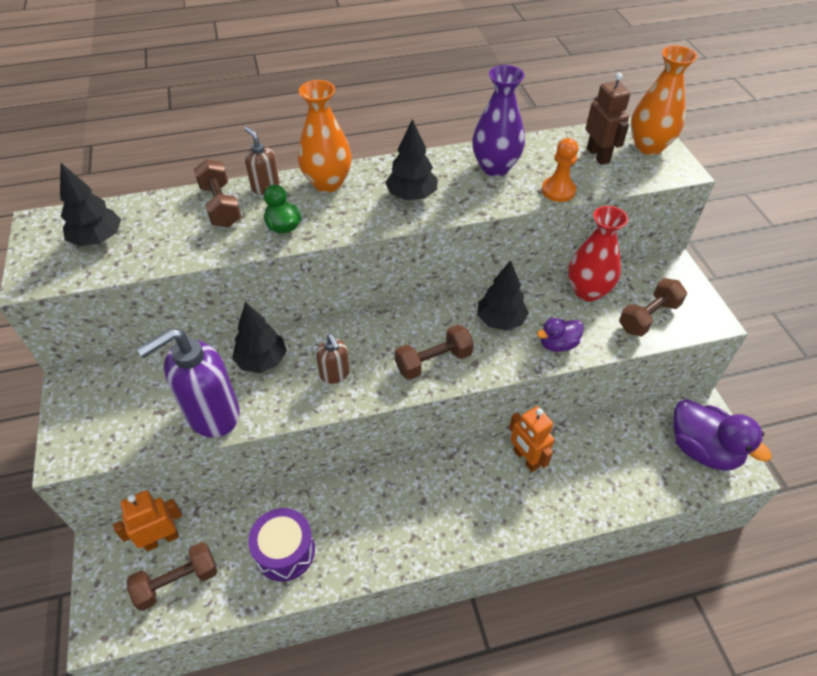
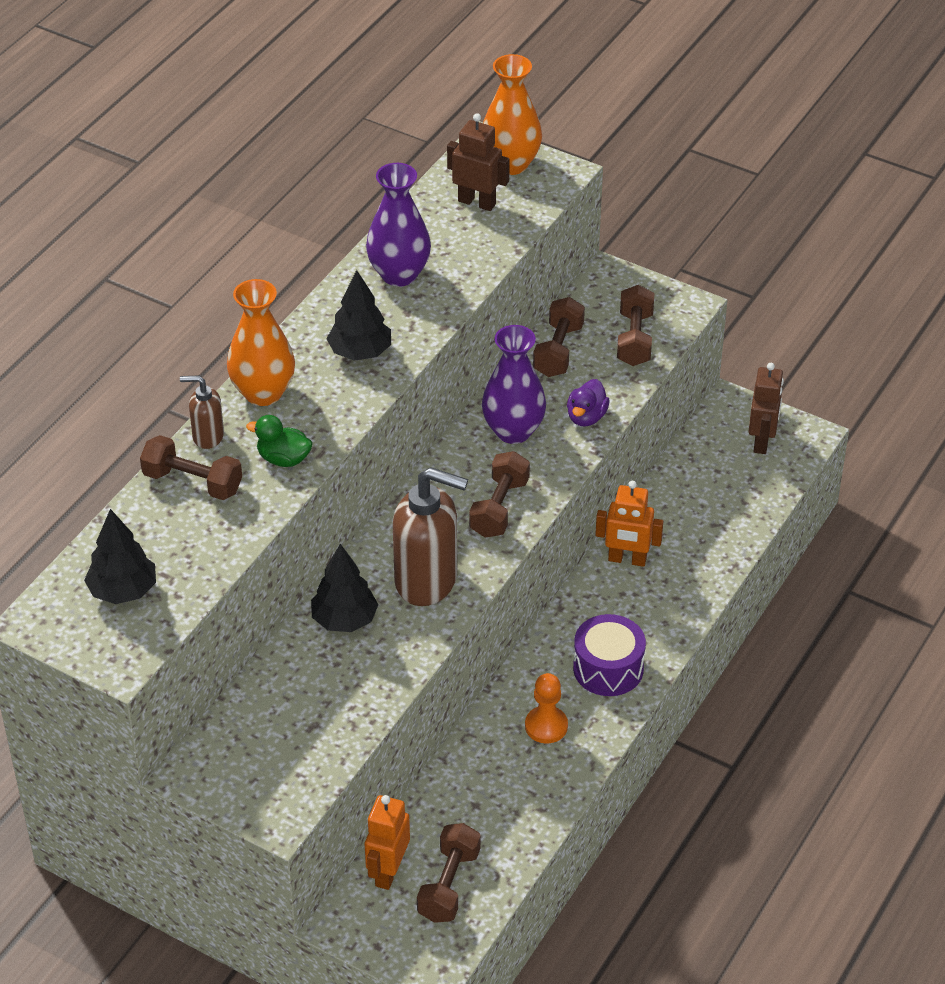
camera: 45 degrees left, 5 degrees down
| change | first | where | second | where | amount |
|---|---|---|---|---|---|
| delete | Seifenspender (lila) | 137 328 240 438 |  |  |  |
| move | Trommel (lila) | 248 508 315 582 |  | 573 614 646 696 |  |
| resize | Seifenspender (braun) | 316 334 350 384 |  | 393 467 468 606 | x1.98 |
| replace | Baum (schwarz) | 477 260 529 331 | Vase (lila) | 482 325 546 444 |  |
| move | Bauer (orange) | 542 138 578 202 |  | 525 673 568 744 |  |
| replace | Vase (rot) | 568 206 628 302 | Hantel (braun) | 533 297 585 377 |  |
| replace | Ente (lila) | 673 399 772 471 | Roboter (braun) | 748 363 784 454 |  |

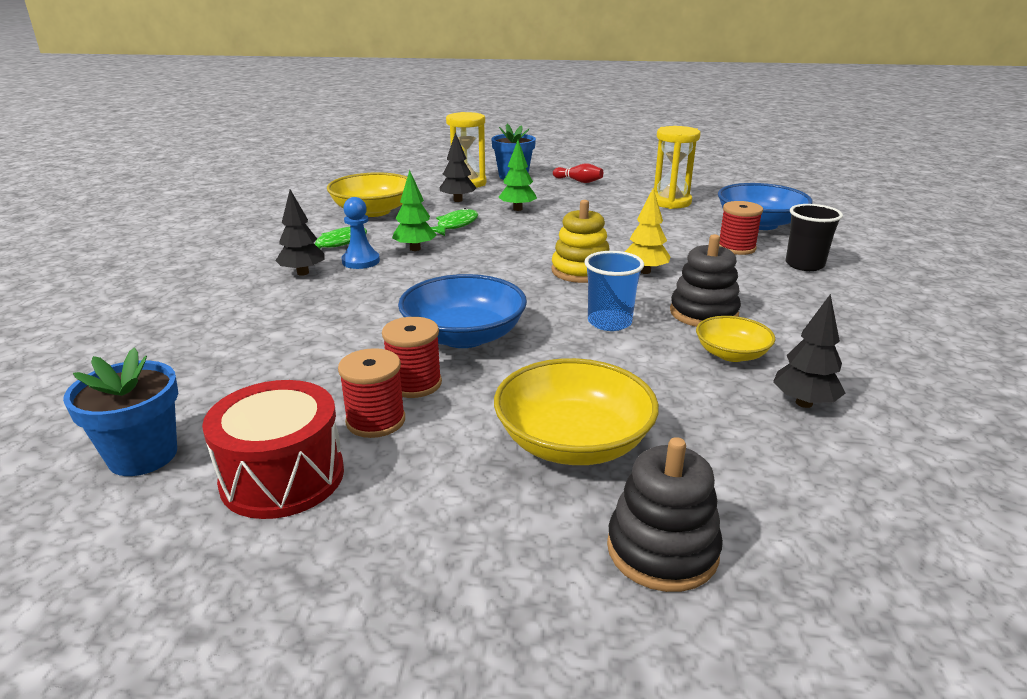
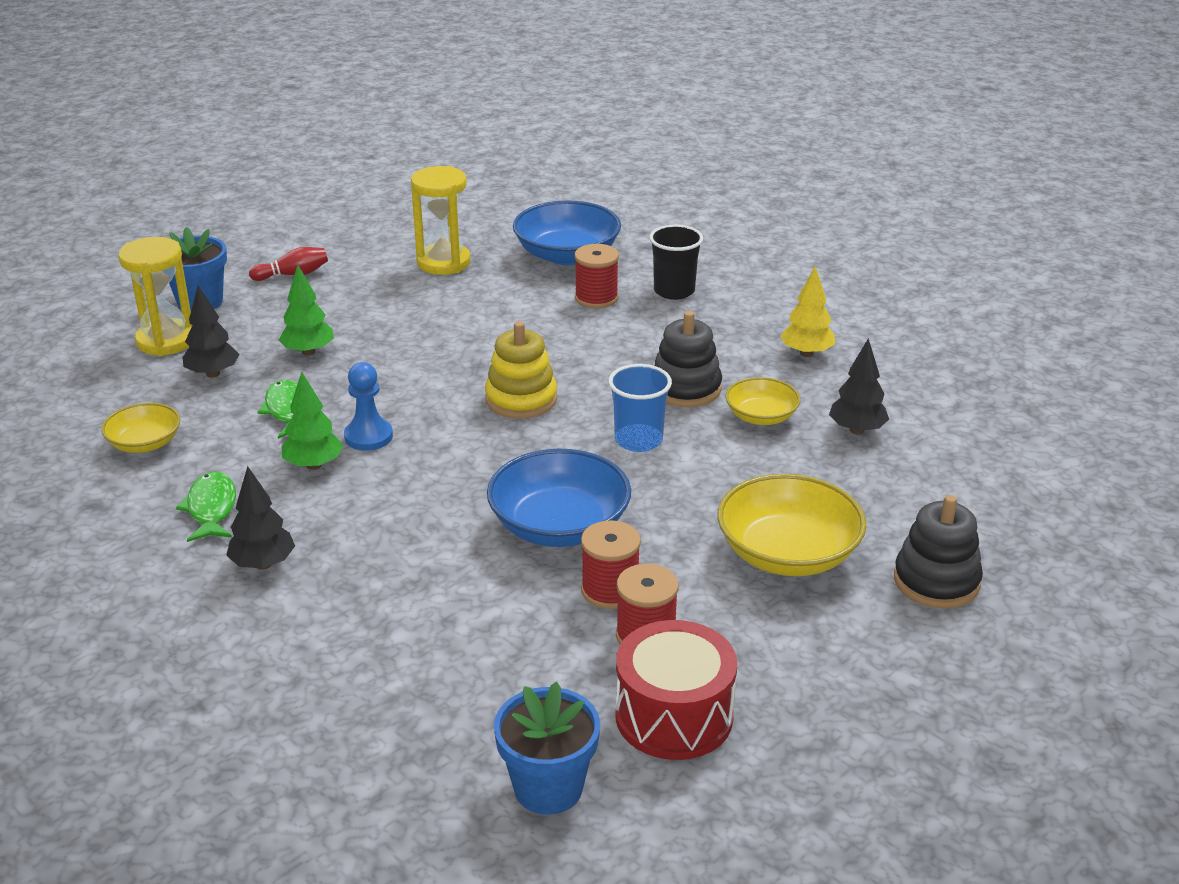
camera: 50 degrees left, 5 degrees up
| change | first | where | second | where | amount |
|---|---|---|---|---|---|
| resize | Schüssel (gelb) | 327 172 407 217 |  | 101 403 180 453 | x0.58 |
| move | Bauer (blau) | 342 197 380 269 |  | 344 362 393 451 |  |
| move | Baum (gelb) | 625 188 671 274 |  | 780 266 835 357 |  |

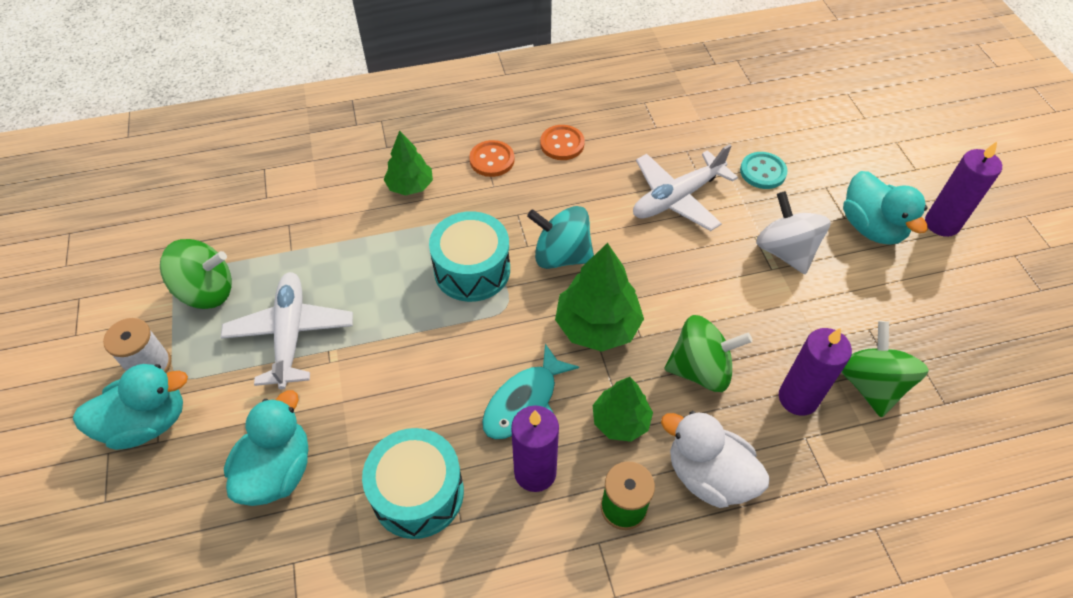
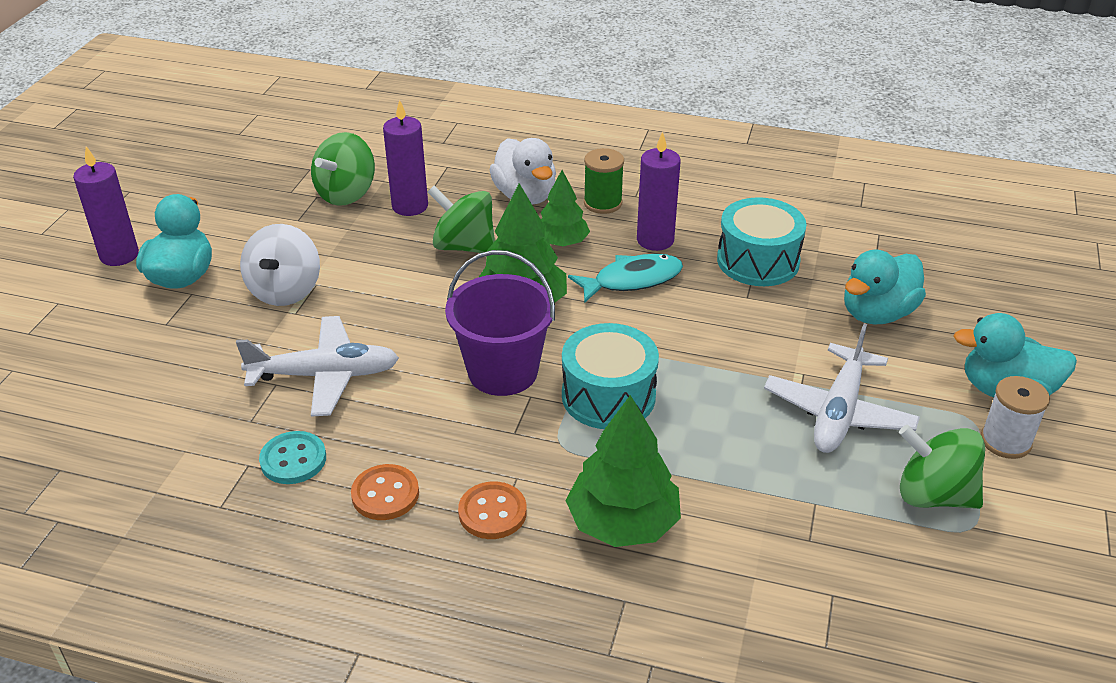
camera: 150 degrees left, 15 degrees down
| change | first | where | second | where | amount |
|---|---|---|---|---|---|
| resize | Baum (grün) | 383 130 433 196 |  | 566 395 681 547 | x1.56 |
| replace | Kreisel (türkis) | 527 206 594 269 | Eimer (lila) | 445 250 555 396 |  |
| move | Knopf (türkis) | 740 152 788 189 |  | 259 431 326 484 |  |

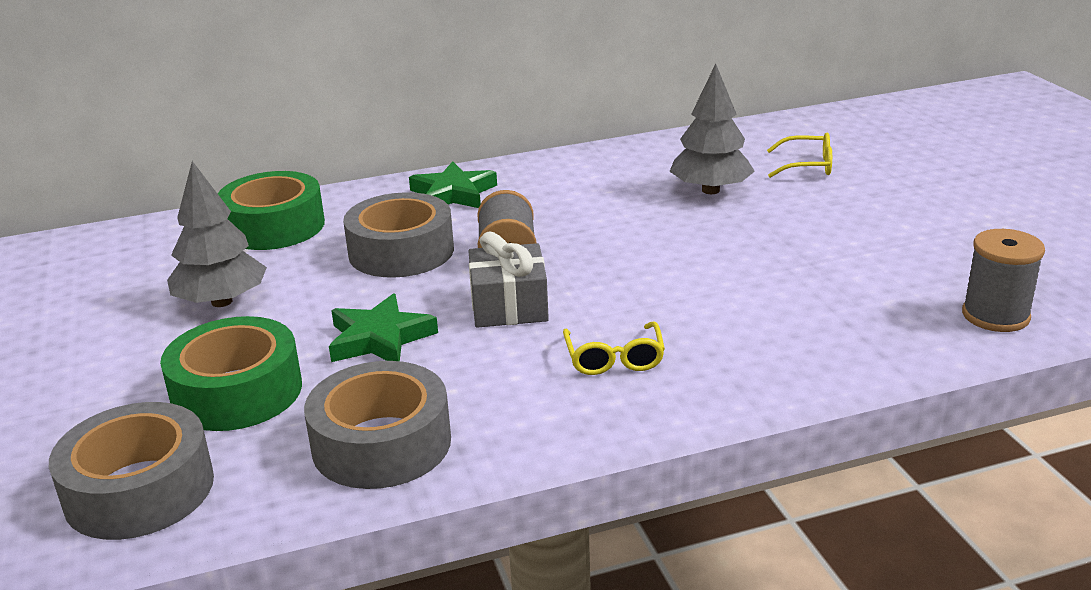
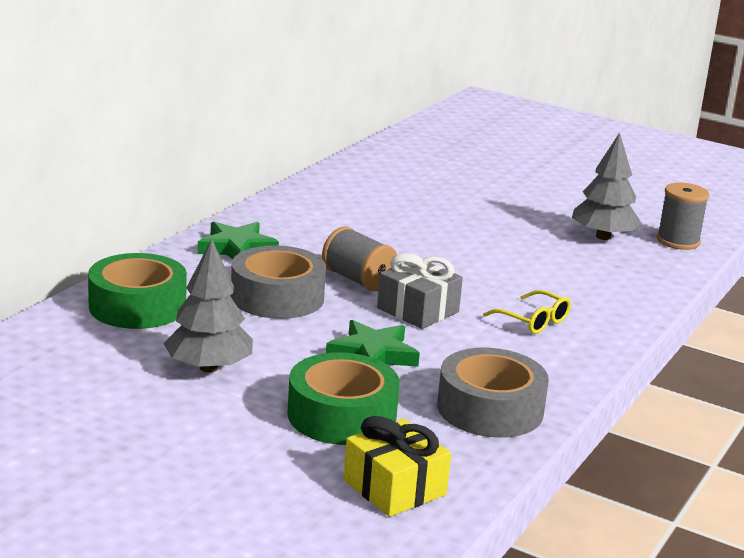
camera: 45 degrees left, 5 degrees down
| change | first | where | second | where | amount |
|---|---|---|---|---|---|
| replace | Klebeband (grau) | 49 402 214 540 | Geschenk (gelb) | 344 416 451 517 |  |
| move | Baum (grau) | 669 64 755 194 |  | 572 132 642 240 |  |
| delete | Brille (gelb) | 767 133 832 178 |  |  |  |

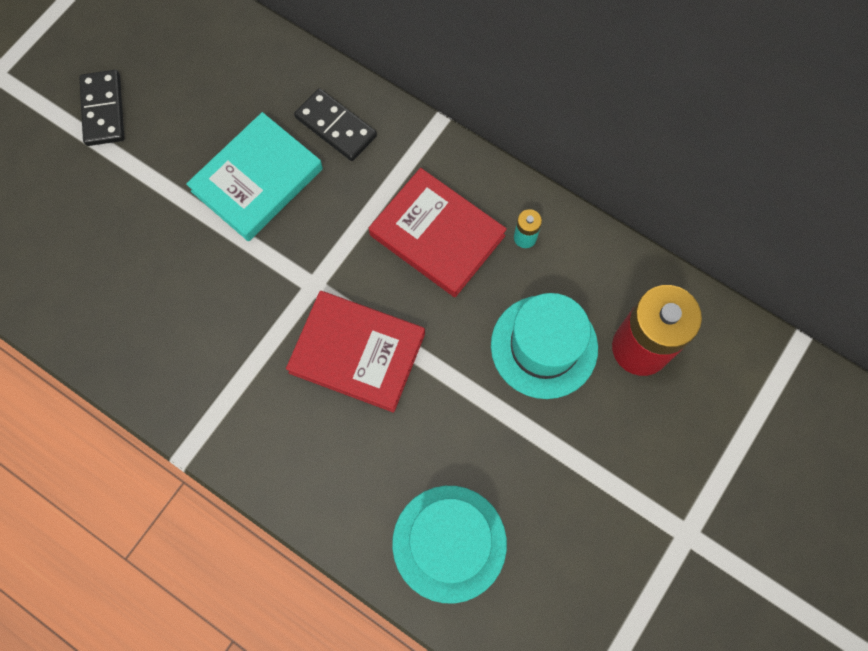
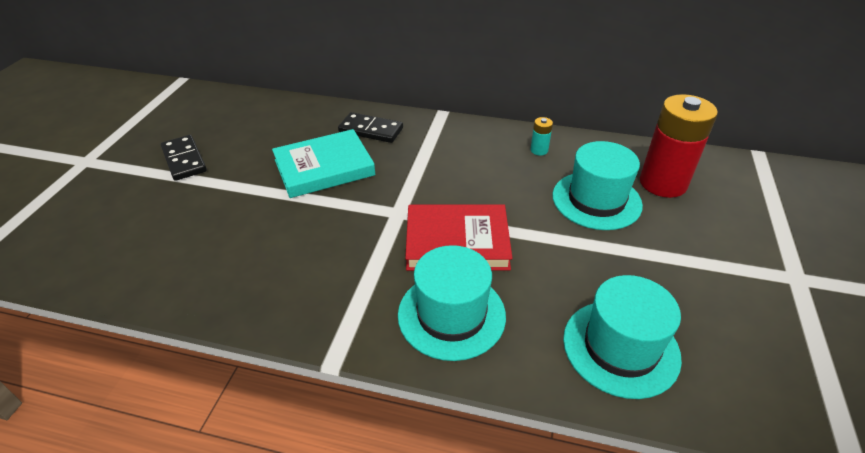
camera: 20 degrees left, 30 degrees down
| change | first | where | second | where | amount |
|---|---|---|---|---|---|
| rotate | Buch (türkis) | 186 112 323 241 |  | 272 129 376 198 | 45 degrees clockwise |
| delete | Buch (rot) | 369 168 507 297 |  |  |  |
| insert |  |  | Hut (türkis) | 398 245 506 361 |  |

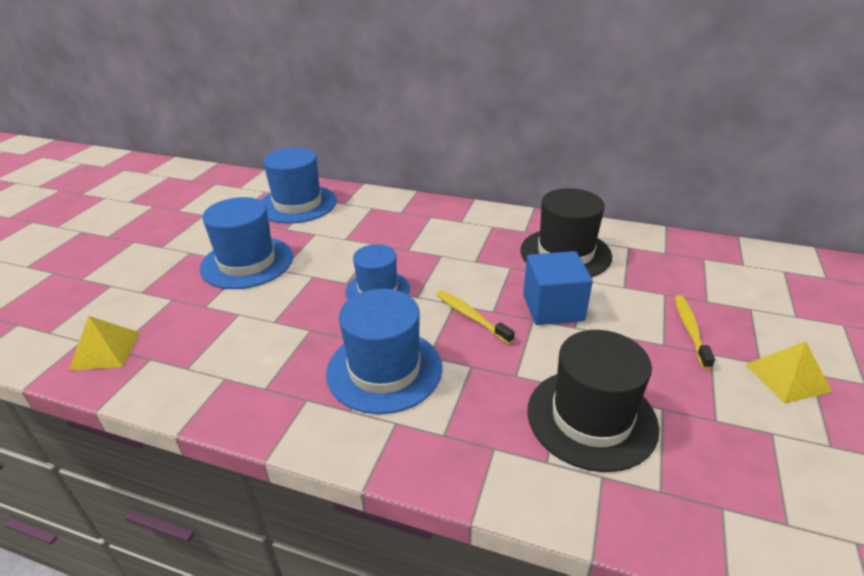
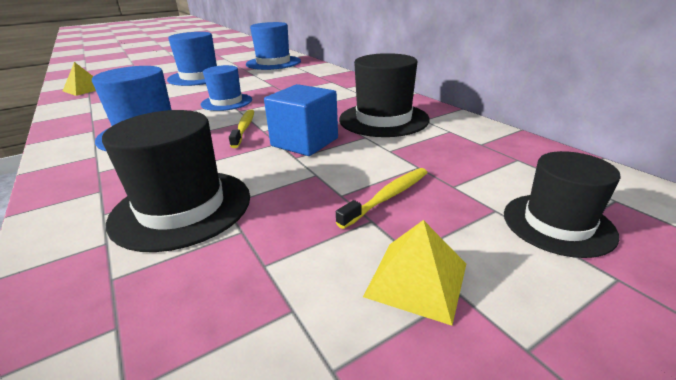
camera: 40 degrees right, 5 degrees down
| change | first | where | second | where | amount |
|---|---|---|---|---|---|
| insert |  |  | Hut (schwarz) | 504 151 621 258 |  |

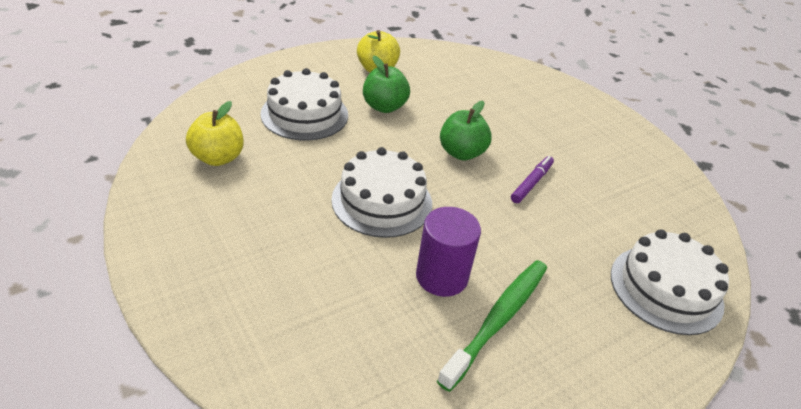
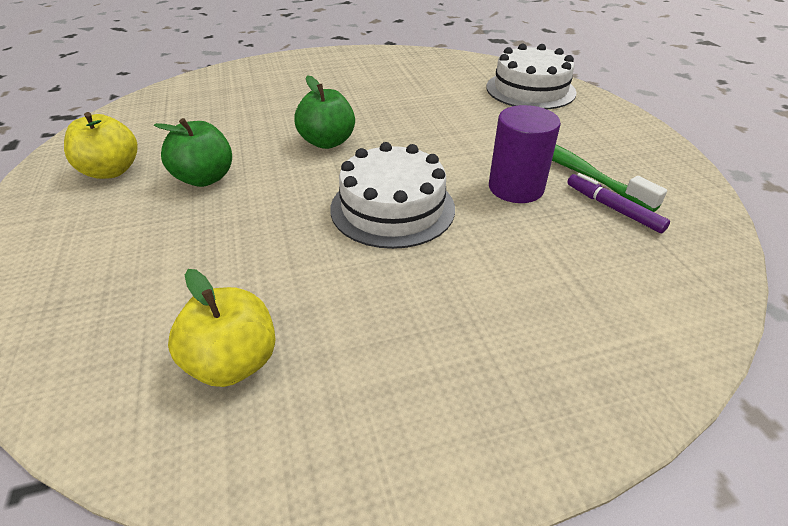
camera: 70 degrees left, 0 degrees up
| change | first | where | second | where | amount |
|---|---|---|---|---|---|
| delete | Kuchen (weiß) | 260 68 348 141 |  |  |  |
| move | Filzstift (lila) | 511 156 554 203 |  | 567 173 670 233 |  |

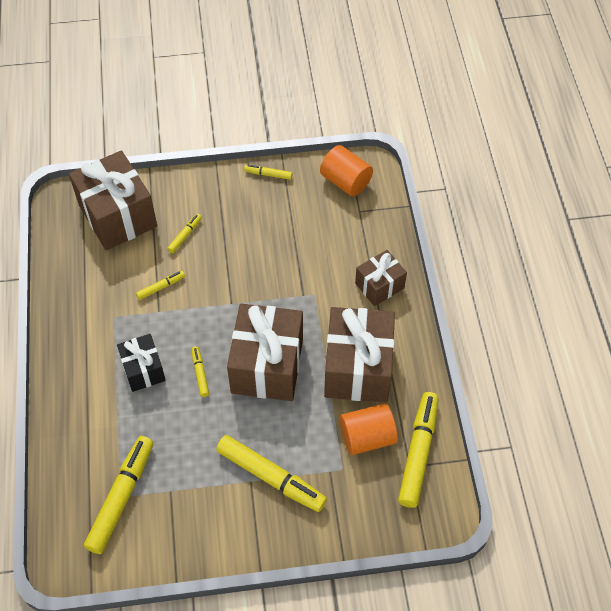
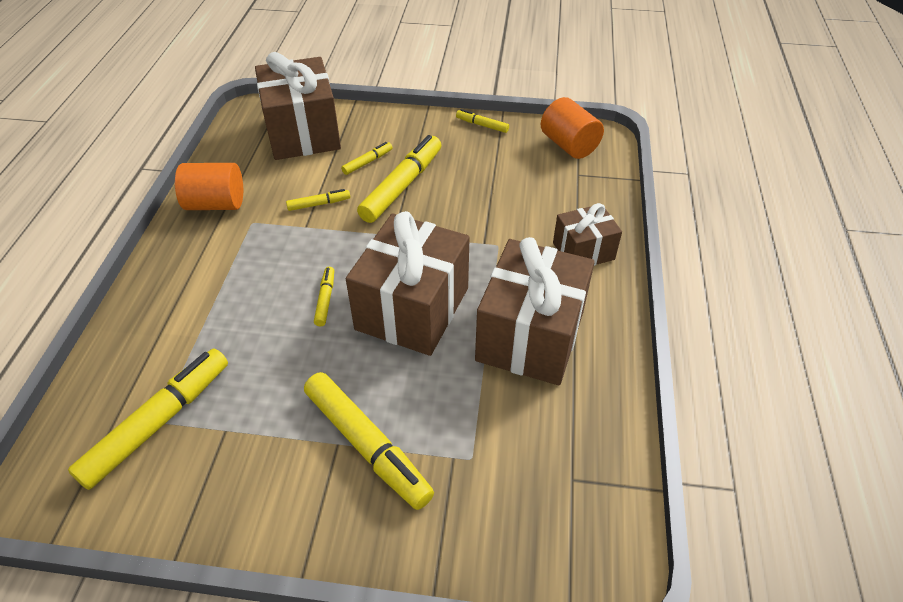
camera: 15 degrees right, 10 degrees down
| change | first | where | second | where | amount |
|---|---|---|---|---|---|
| delete | Geschenk (schwarz) | 117 334 166 392 |  |  |  |
| move | Vollzylinder (orange) | 340 403 398 455 |  | 175 163 243 210 |  |
| move | Filzstift (gelb) | 398 392 439 508 |  | 357 135 441 223 |  |

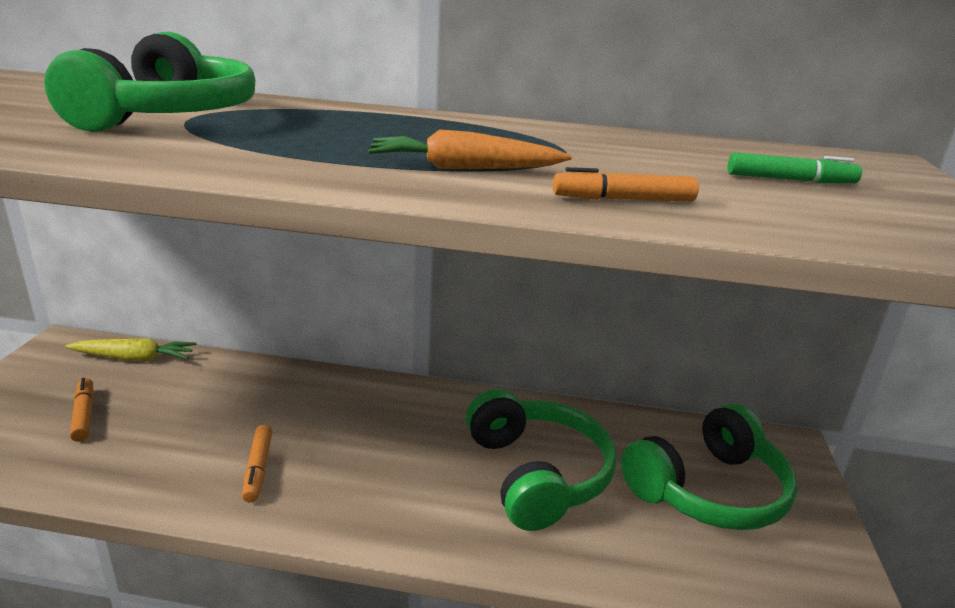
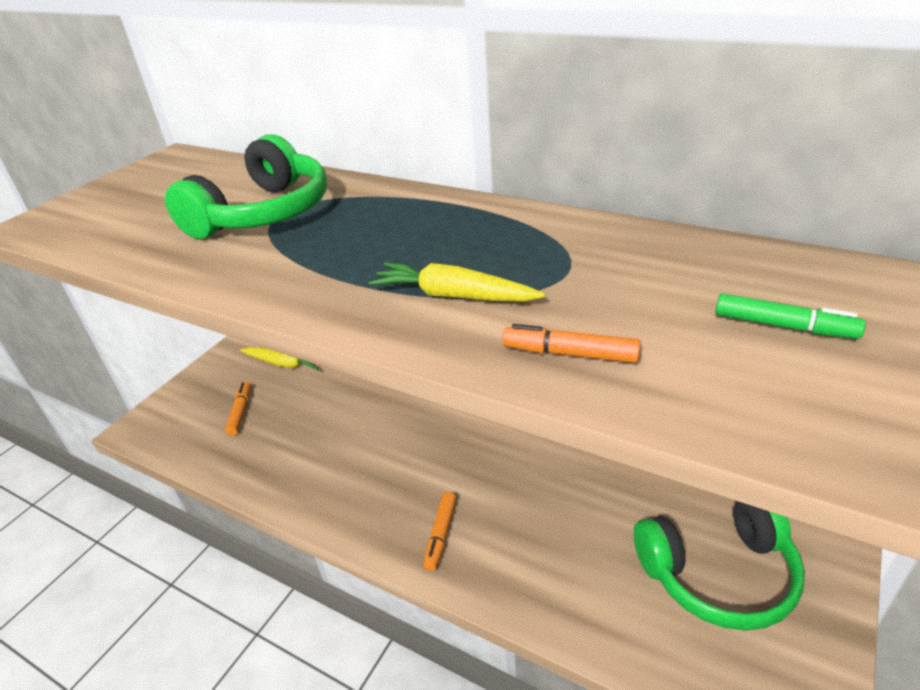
camera: 25 degrees right, 10 degrees up
| change | first | where | second | where | amount |
|---|---|---|---|---|---|
| move | Filzstift (orange) | 242 425 272 503 |  | 424 492 456 571 |  |
| recolor | Karotte (orange) | 368 129 572 169 | Karotte (gelb) | 368 262 545 302 |  |
| delete | Kopfhörer (grün) | 466 389 617 531 |  |  |  |

